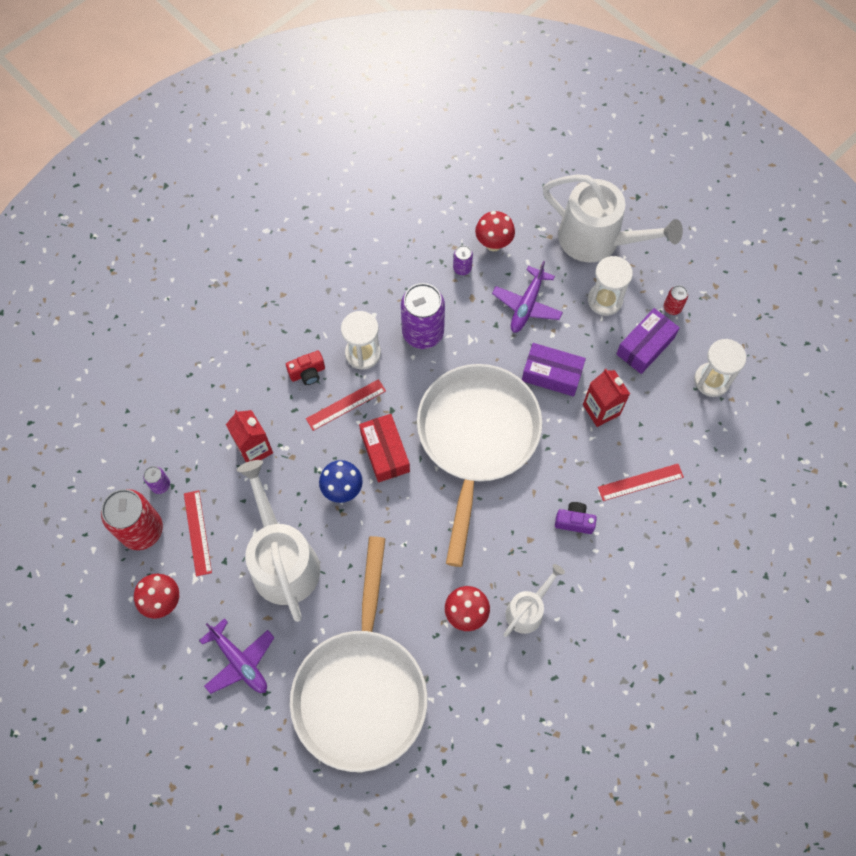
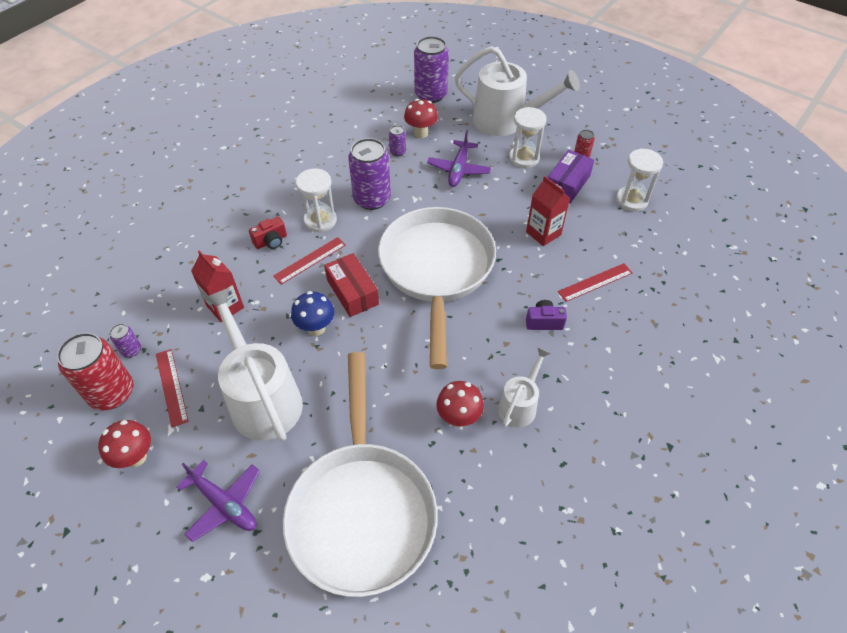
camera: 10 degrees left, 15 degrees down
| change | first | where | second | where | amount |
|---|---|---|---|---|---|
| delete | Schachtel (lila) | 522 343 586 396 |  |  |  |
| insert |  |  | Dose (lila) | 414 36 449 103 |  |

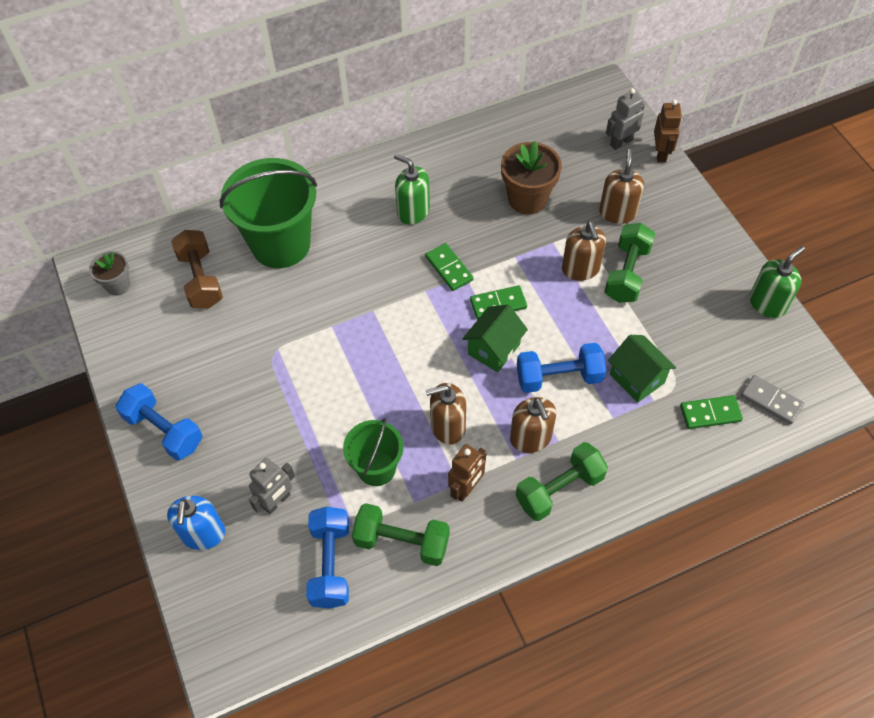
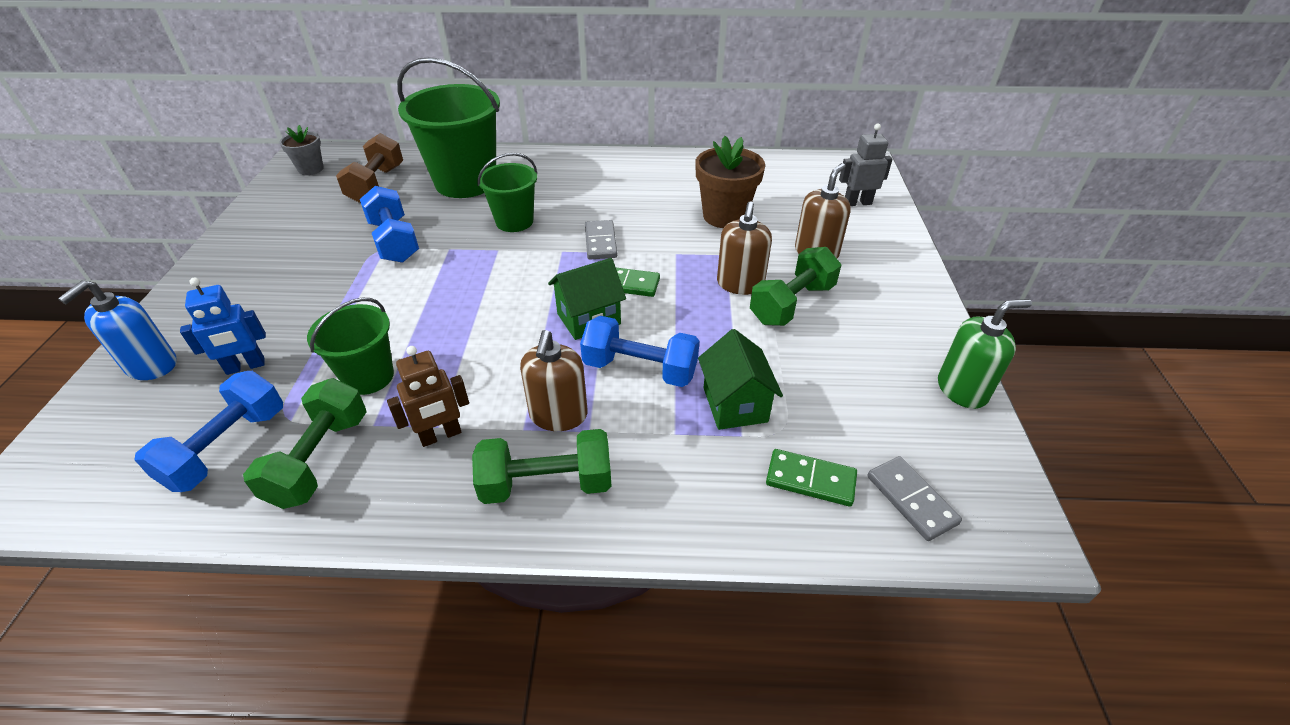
camera: 25 degrees right, 15 degrees down
| change | first | where | second | where | amount |
|---|---|---|---|---|---|
| move | Hantel (blau) | 116 383 203 461 |  | 360 186 419 263 |  |
| recolor | Roboter (grau) | 249 458 295 514 | Roboter (blau) | 180 277 266 375 |  |
| rotate | Hantel (grün) | 352 503 450 566 |  | 243 378 367 509 | 60 degrees clockwise |
| delete | Seifenspender (grün) | 394 154 430 225 |  |  |  |
| recolor | Dominostein (grün) | 425 243 473 291 | Dominostein (grau) | 585 220 617 259 |  |
| delete | Seifenspender (braun) | 426 383 466 445 |  |  |  |
| delete | Roboter (braun) | 654 100 682 163 |  |  |  |
| insert |  |  | Eimer (grün) | 477 153 537 232 |  |

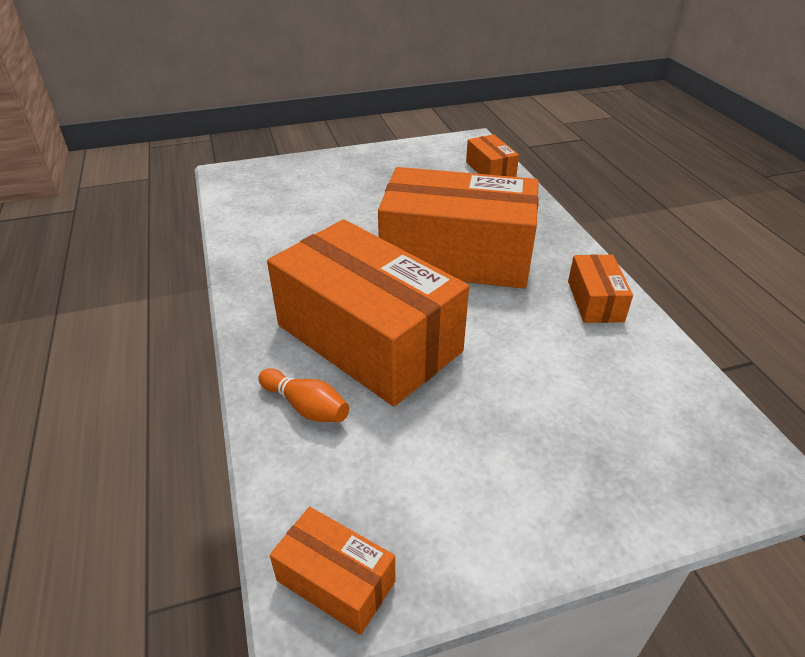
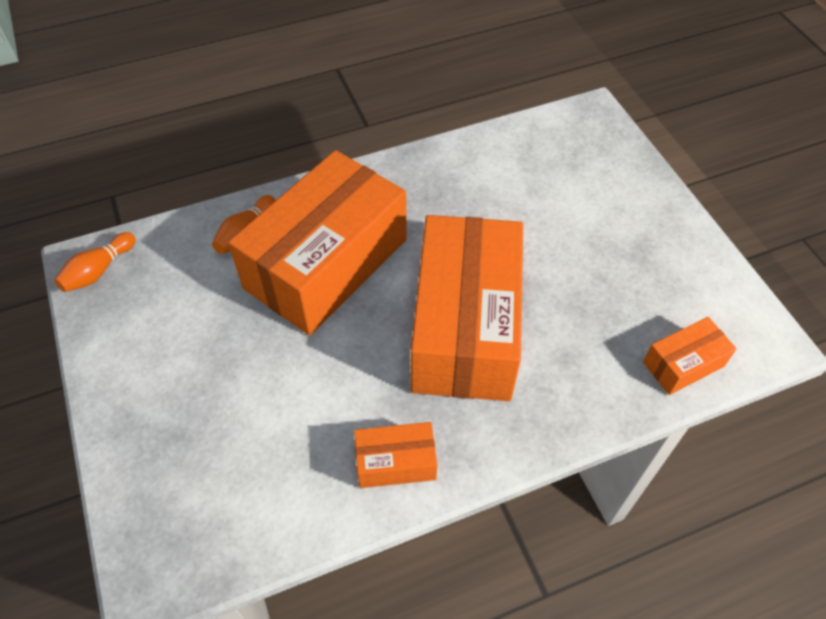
camera: 85 degrees right, 15 degrees up
| change | first | where | second | where | amount |
|---|---|---|---|---|---|
| replace | Schachtel (orange) | 270 507 396 635 | Bowlingkegel (orange) | 54 232 136 292 |  |

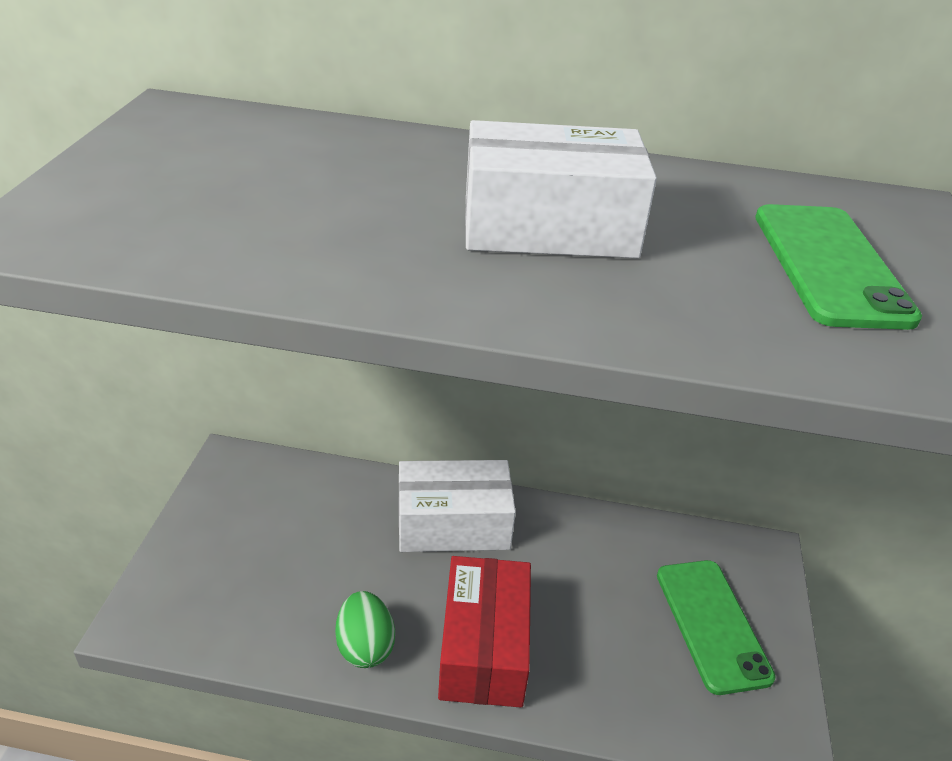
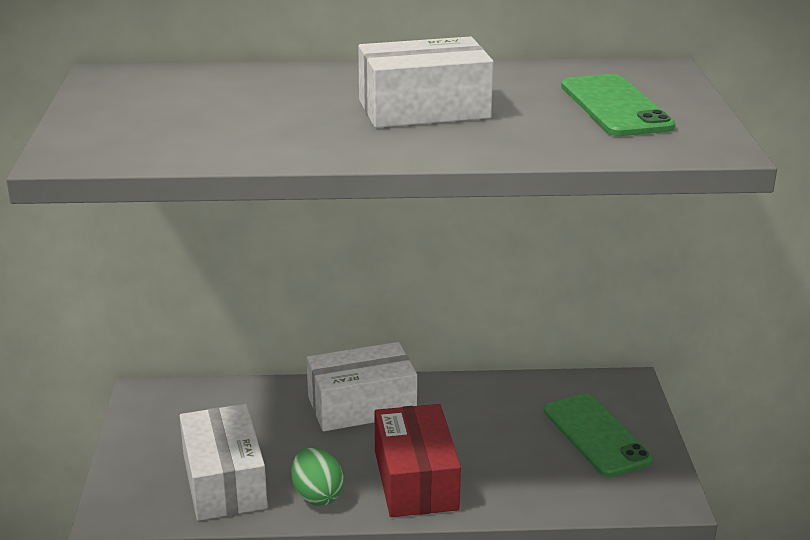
camera: 10 degrees left, 10 degrees down
| change | first | where | second | where | amount |
|---|---|---|---|---|---|
| insert |  |  | Schachtel (weiß) | 180 404 268 521 |  |

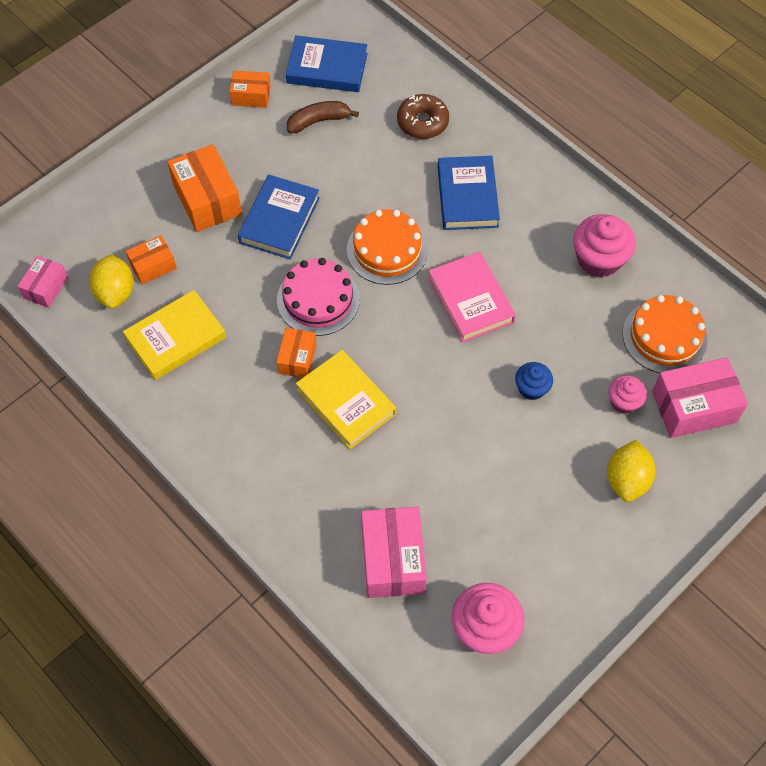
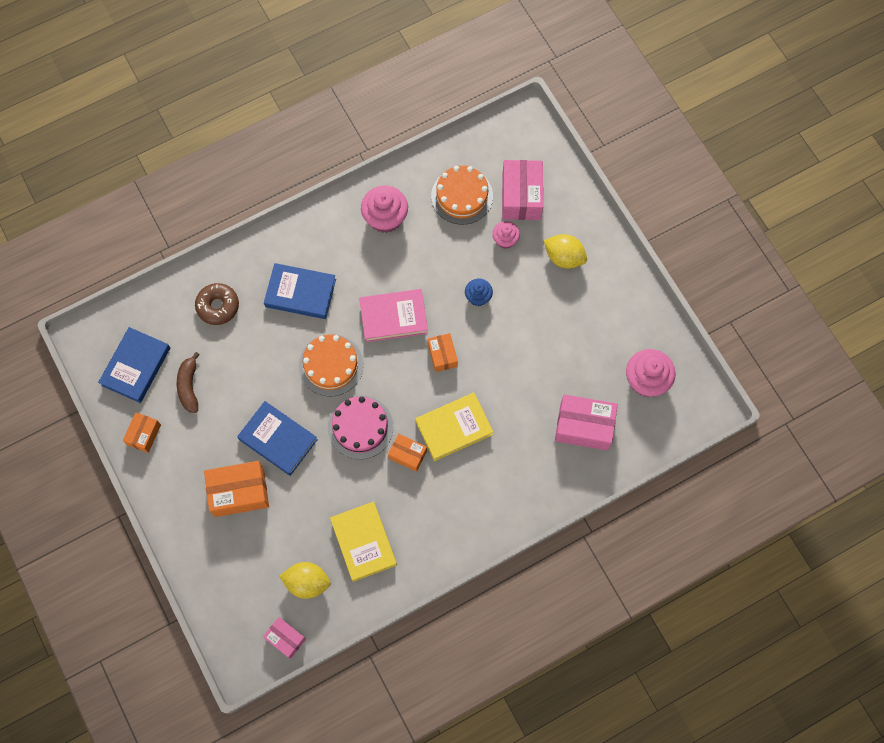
camera: 75 degrees left, 10 degrees up
| change | first | where | second | where | amount |
|---|---|---|---|---|---|
| move | Schachtel (orange) | 126 235 177 285 |  | 428 333 458 372 |  |

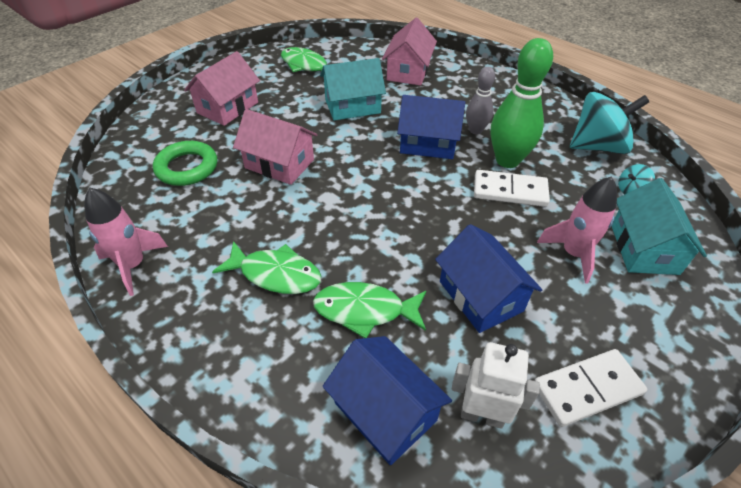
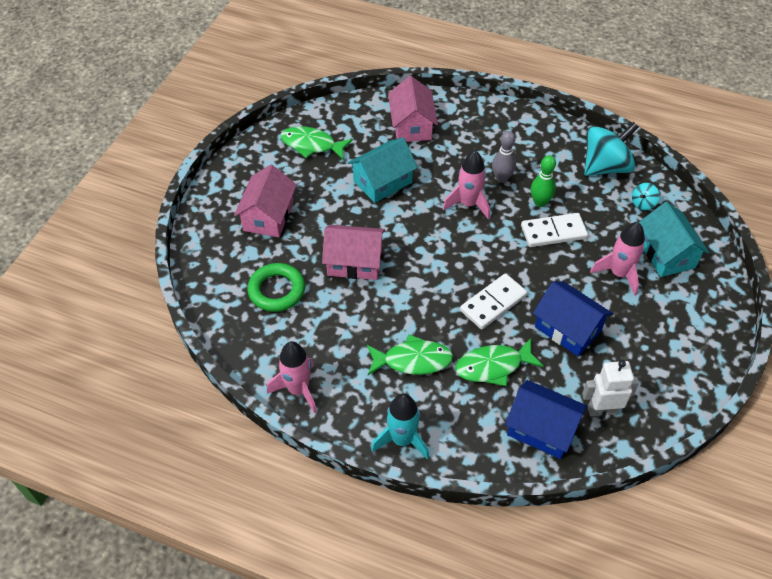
camera: 20 degrees left, 5 degrees up
| change | first | where | second | where | amount |
|---|---|---|---|---|---|
| replace | Haus (blau) | 397 95 465 159 | Rakete (rosa) | 443 150 490 219 |  |
| resize | Bowlingkegel (grün) | 491 38 553 168 |  | 531 155 556 207 | x0.58 |
| move | Dominostein (weiß) | 534 349 647 427 |  | 460 273 527 329 |  |
| insert |  |  | Rakete (türkis) | 371 393 429 460 |  |

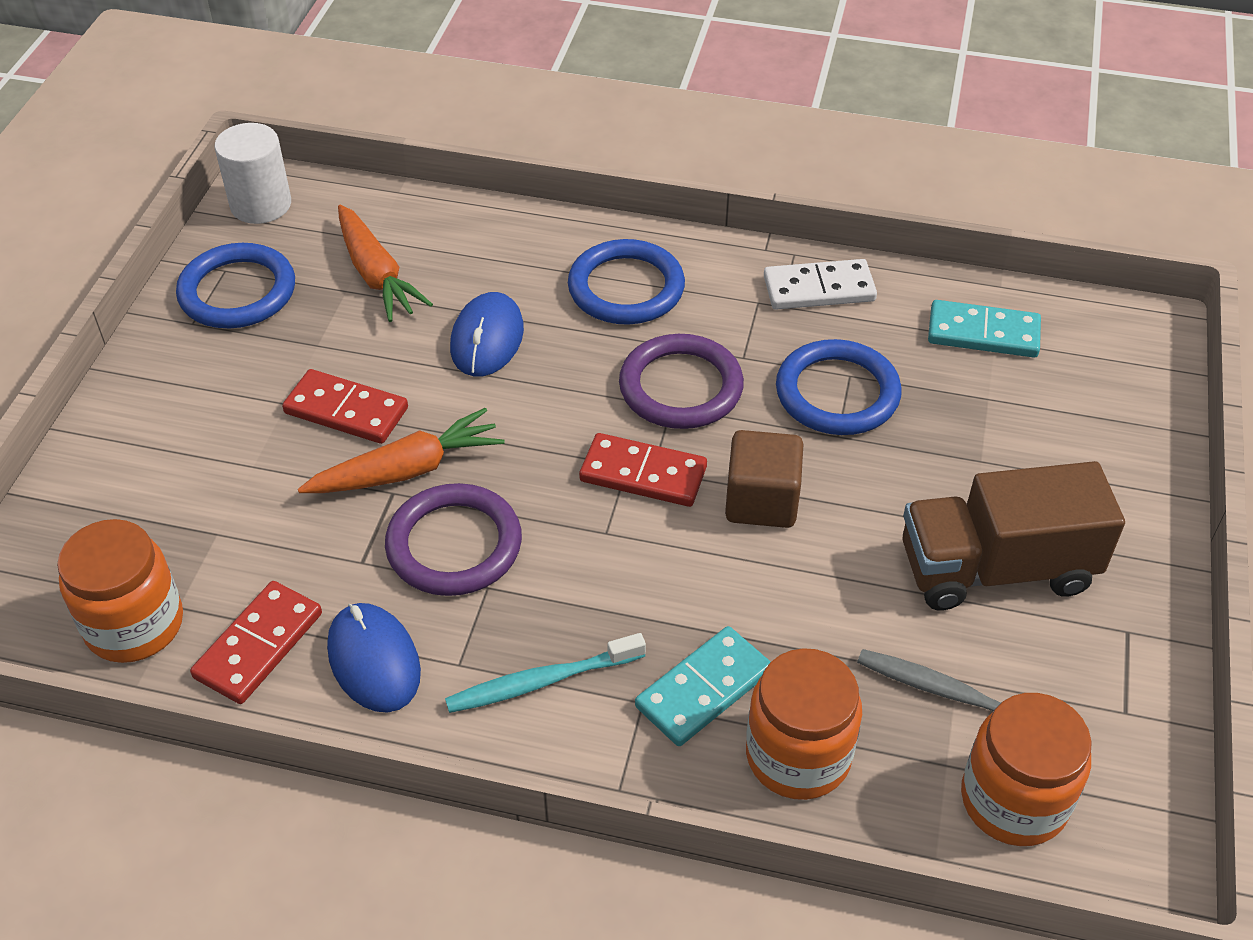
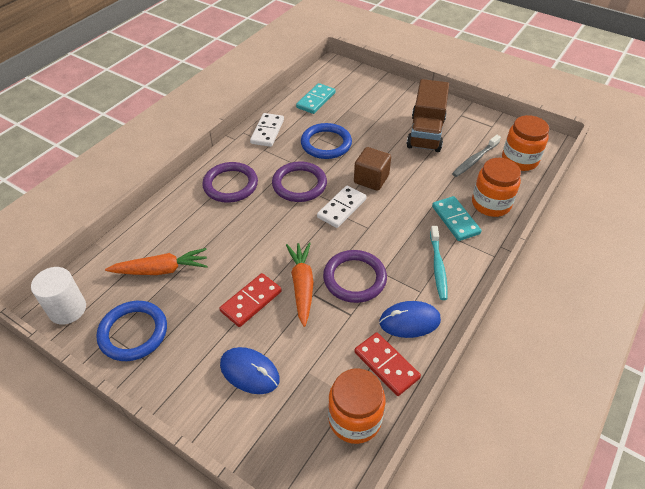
camera: 70 degrees left, 0 degrees up
| change | first | where | second | where | amount |
|---|---|---|---|---|---|
| move | Computermaus (blau) | 450 292 524 377 |  | 220 347 280 394 |  |
| recolor | Ring (blau) | 568 239 685 325 | Ring (lila) | 202 162 258 202 |  |
| recolor | Dominostein (rot) | 579 433 707 507 | Dominostein (weiß) | 317 185 367 228 |  |

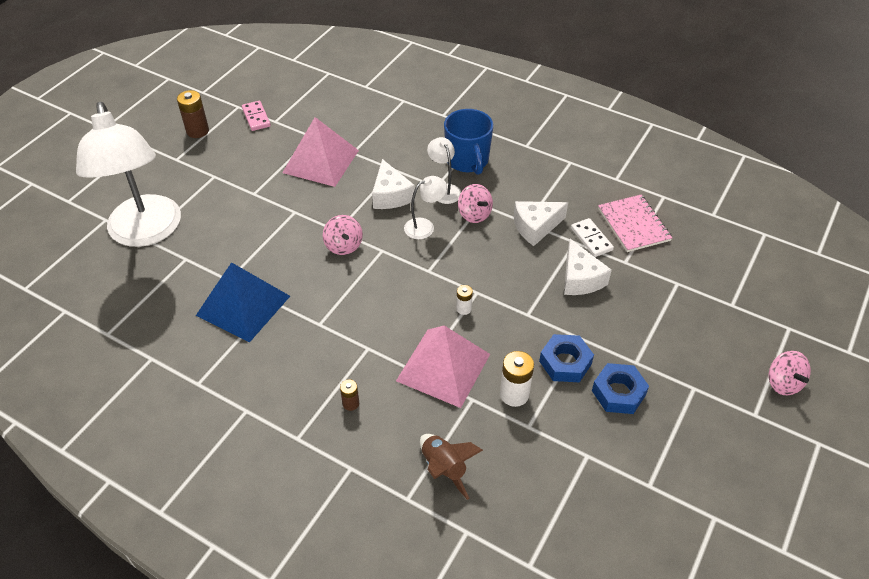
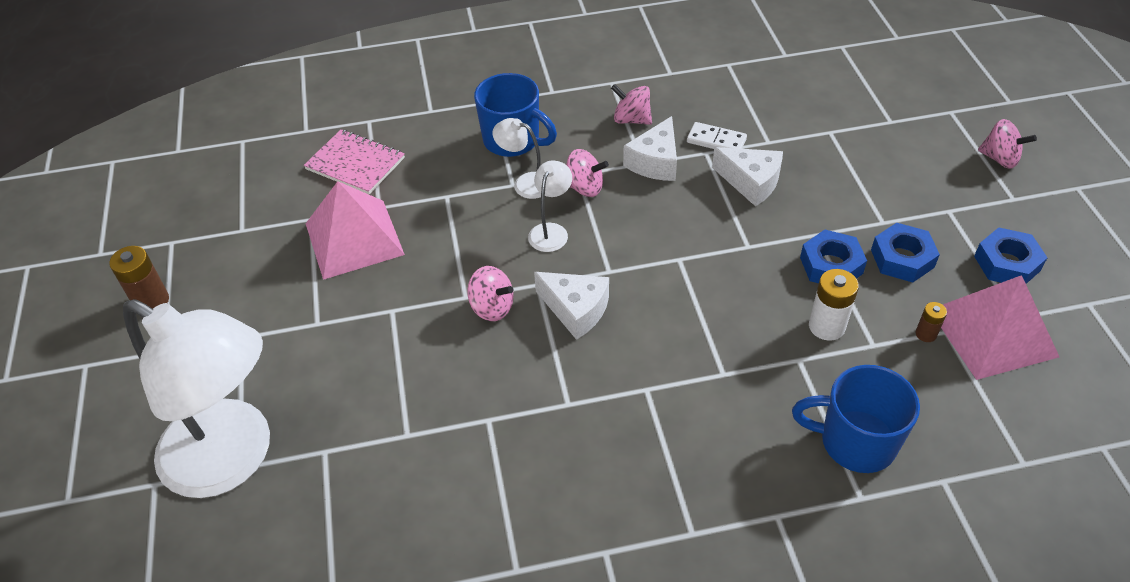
camera: 40 degrees left, 0 degrees up
| change | first | where | second | where | amount |
|---|---|---|---|---|---|
| delete | Pyramide (blau) | 196 262 290 343 |  |  |  |
| delete | Dominostein (rosa) | 242 101 271 131 |  |  |  |
| move | Batterie (braun) | 340 379 359 411 |  | 916 302 947 342 |  |
| move | Käse (weiß) | 372 159 415 209 |  | 534 272 609 340 |  |
| move | Pyramide (rosa) | 396 326 490 408 |  | 941 275 1059 380 |  |
| replace | Rakete (braun) | 420 434 483 500 | Tasse (blau) | 792 365 920 473 |  |
| delete | Batterie (weiß) | 456 285 473 315 |  |  |  |
| move | Notizbuch (rosa) | 598 195 672 252 |  | 304 129 405 195 |  |
| insert |  |  | Kreisel (rosa) | 611 84 652 125 |  |
| insert |  |  | Sechskantmutter (blau) | 974 227 1047 284 |  |

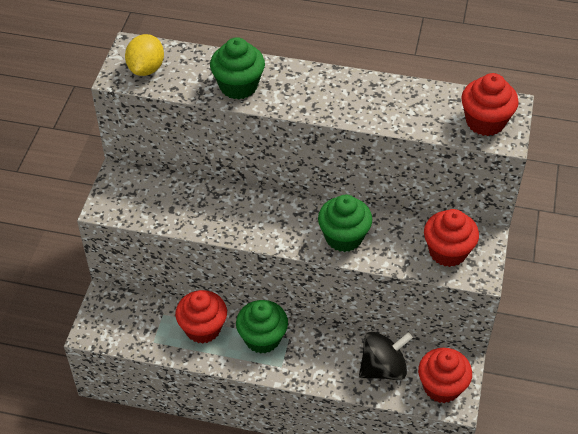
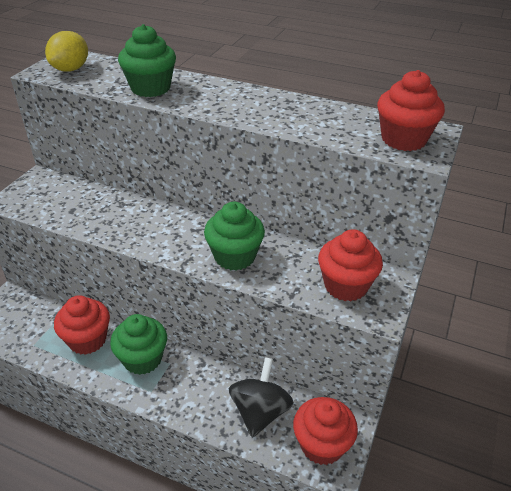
camera: 10 degrees right, 10 degrees down
| change | first | where | second | where | amount |
|---|---|---|---|---|---|
| rotate | Kreisel (schwarz) | 359 332 413 380 |  | 229 357 294 438 | 60 degrees counterclockwise |

